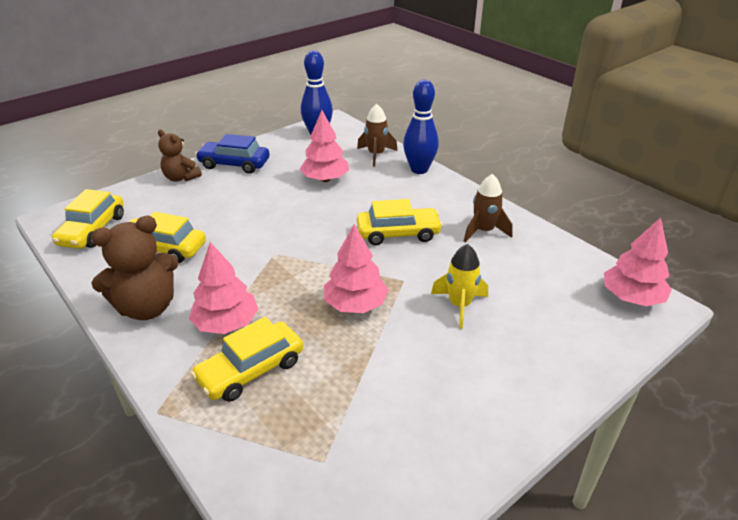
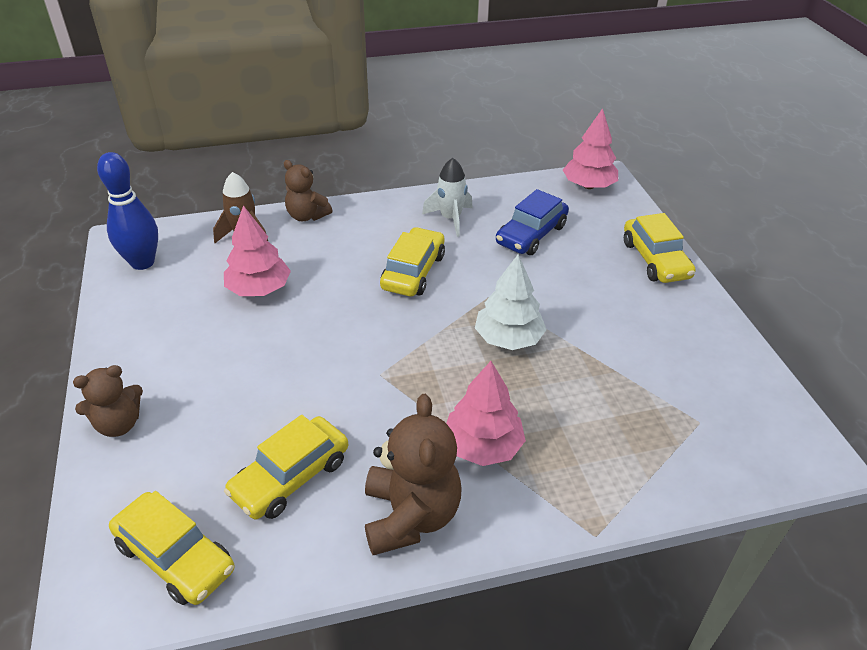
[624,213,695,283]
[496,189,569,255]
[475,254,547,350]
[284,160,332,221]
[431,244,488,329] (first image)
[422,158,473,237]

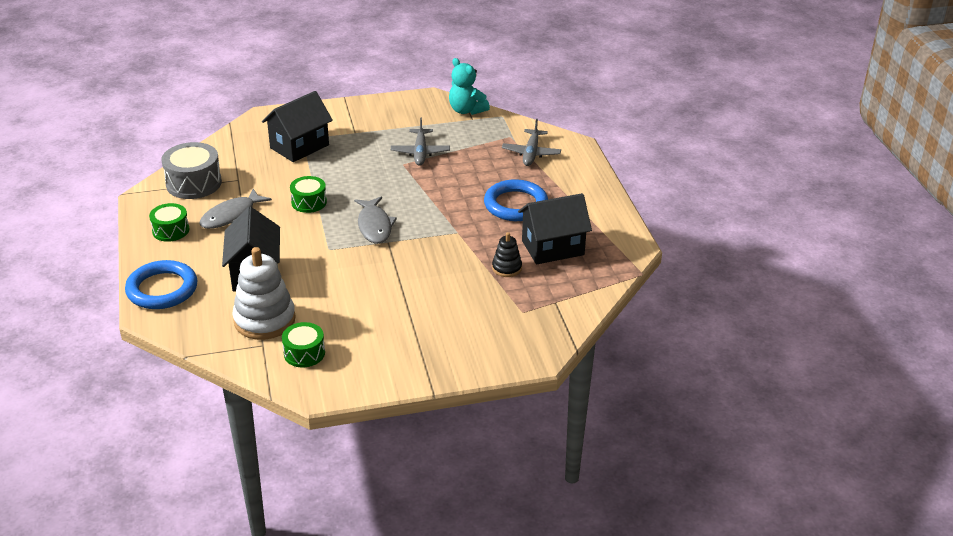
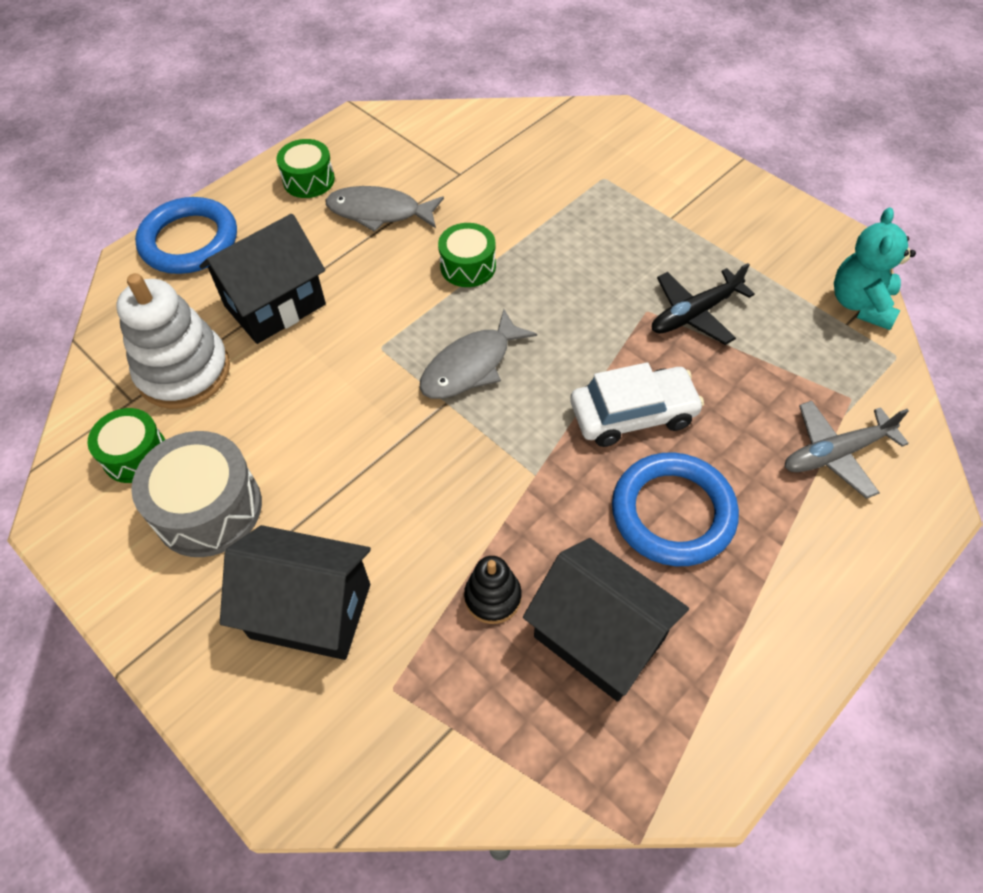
[131,431,262,557]
[220,525,371,660]
[652,263,755,345]
[571,362,704,447]

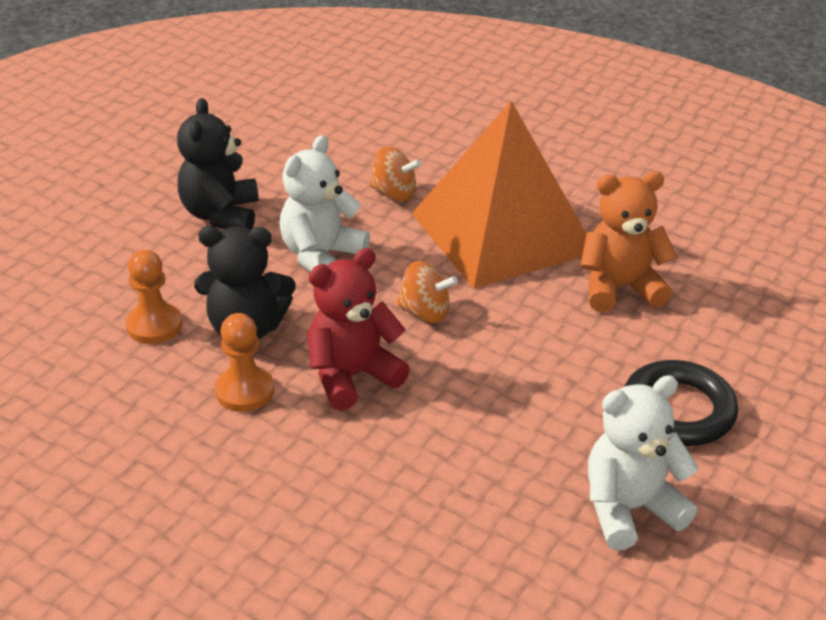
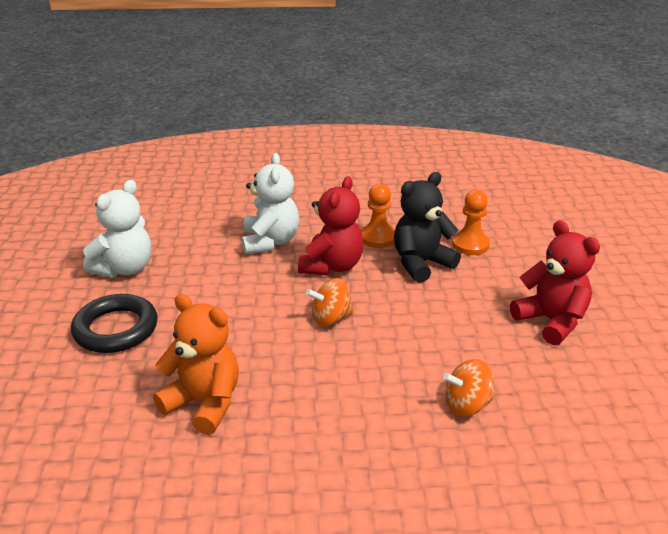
[510,220,600,345]
[242,153,299,255]
[411,101,586,289] (first image)
[153,294,239,435]

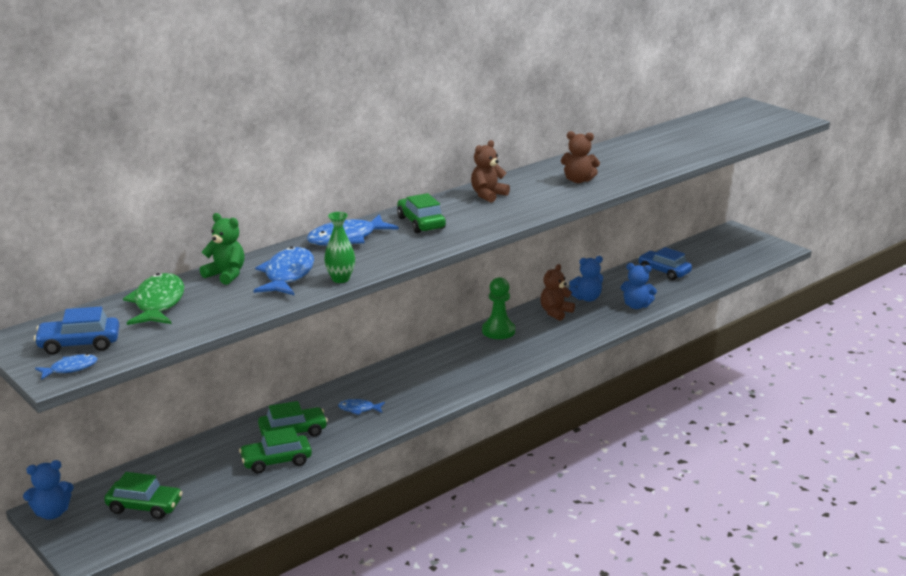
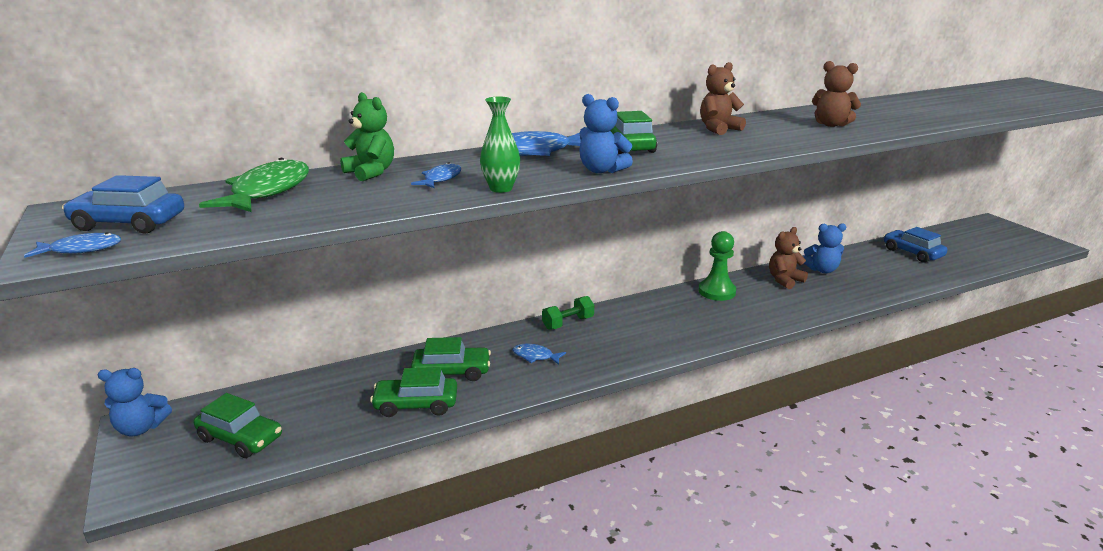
[411,162,461,188]
[579,94,633,173]
[542,296,594,330]

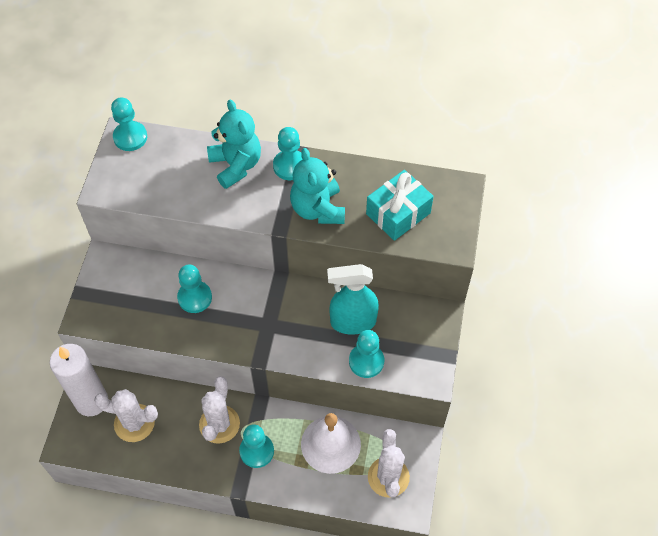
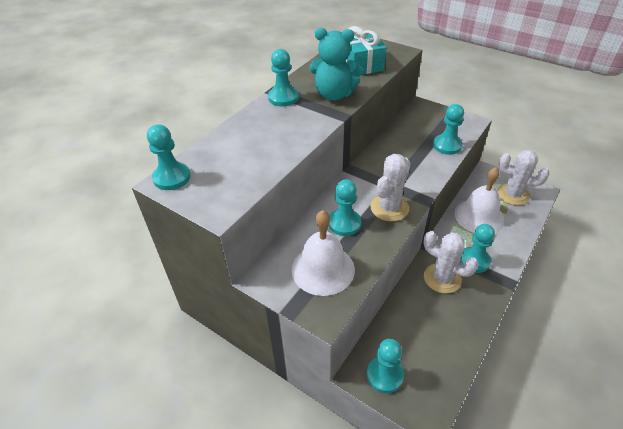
[367,339,404,393]
[370,154,411,221]
[207,100,261,189] (first image)
[327,264,379,335] (first image)
[292,210,355,296]

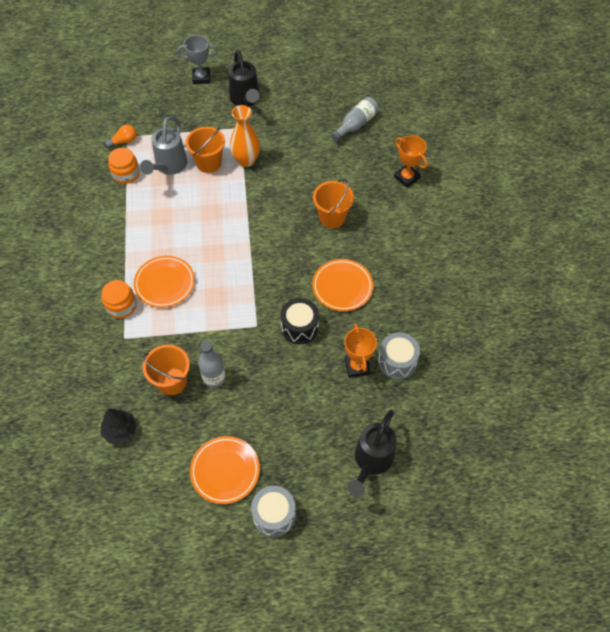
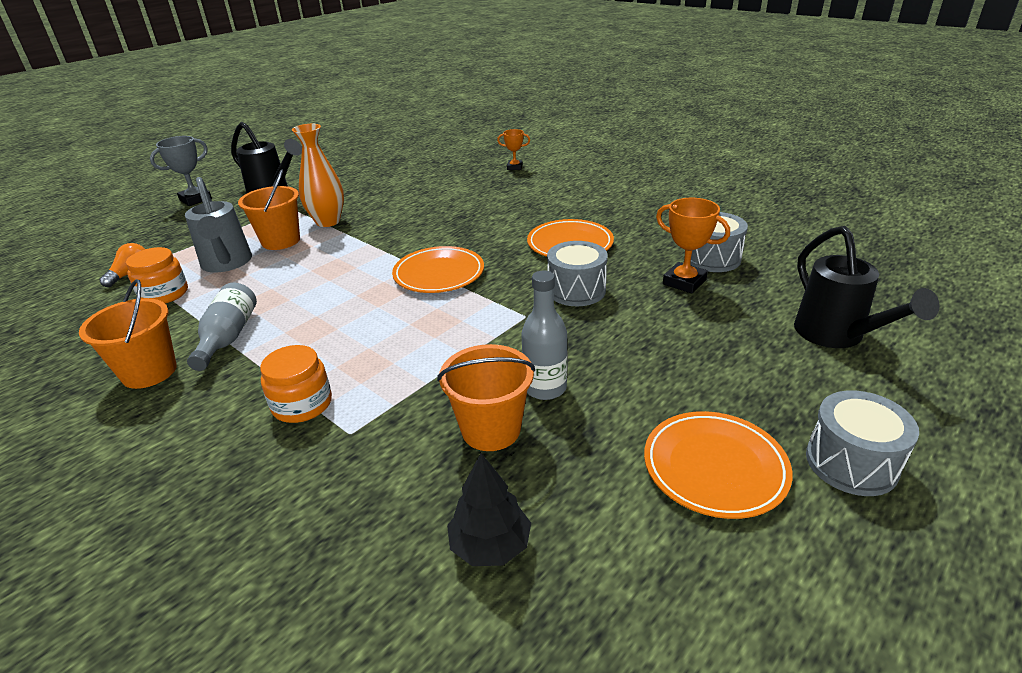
[392,246,484,293]
[547,241,608,306]
[79,279,177,389]
[187,283,257,371]
[497,129,530,170]

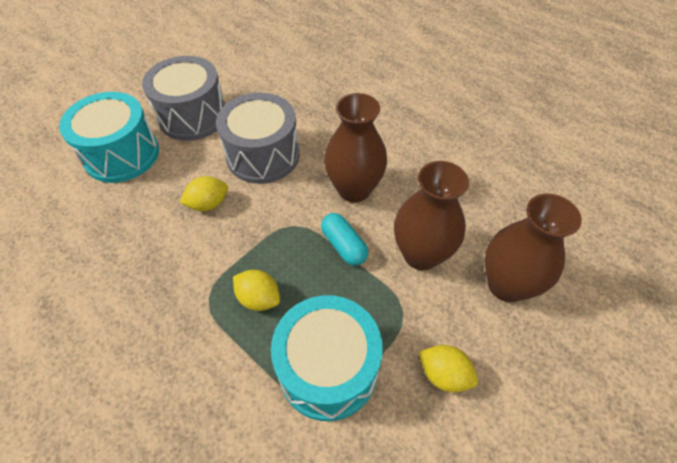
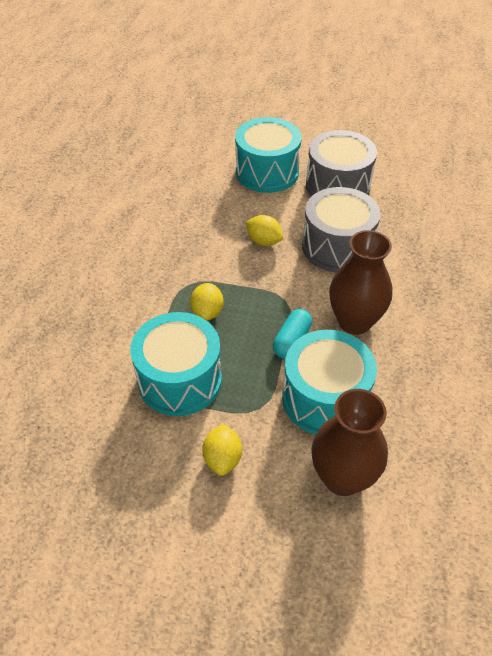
[282,330,377,435]

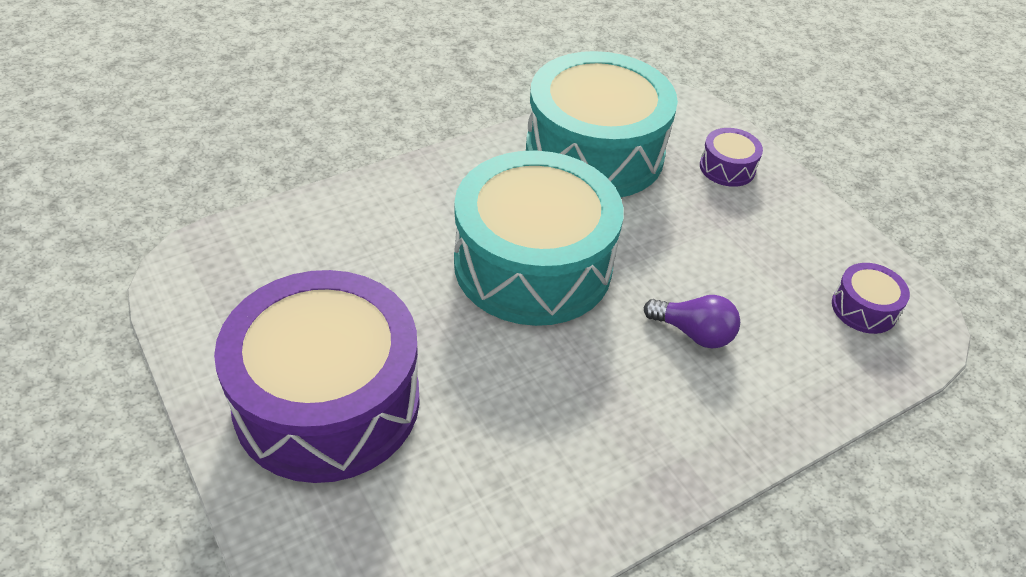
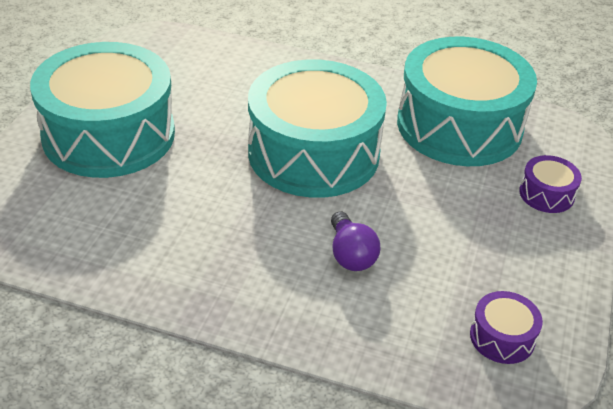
[30,42,175,178]

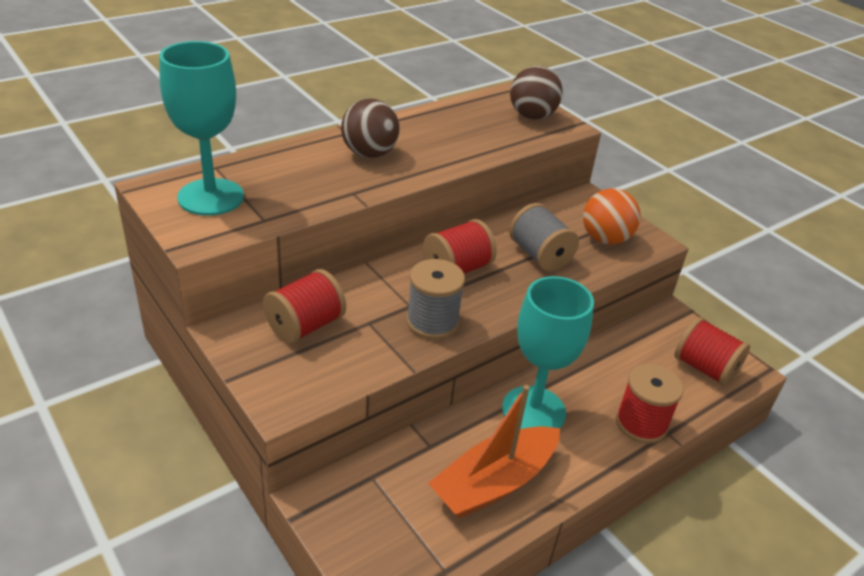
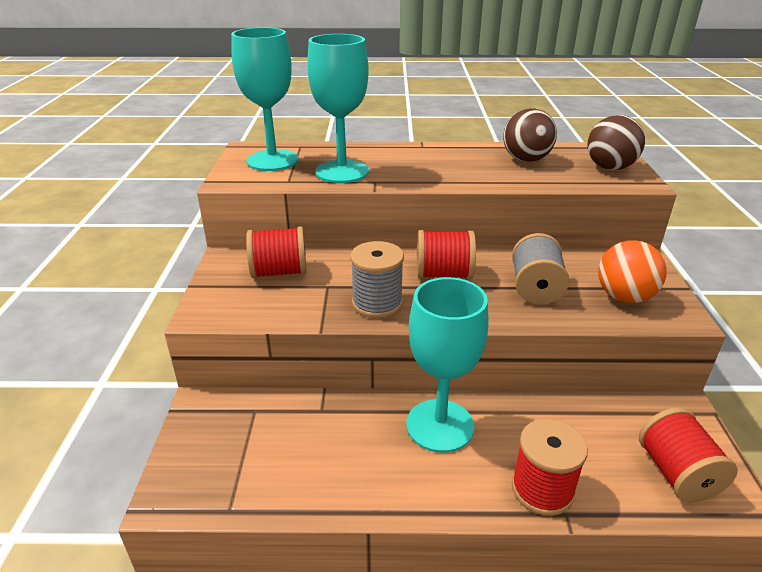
[503,108,557,162]
[428,385,560,518] (first image)
[307,34,369,183]

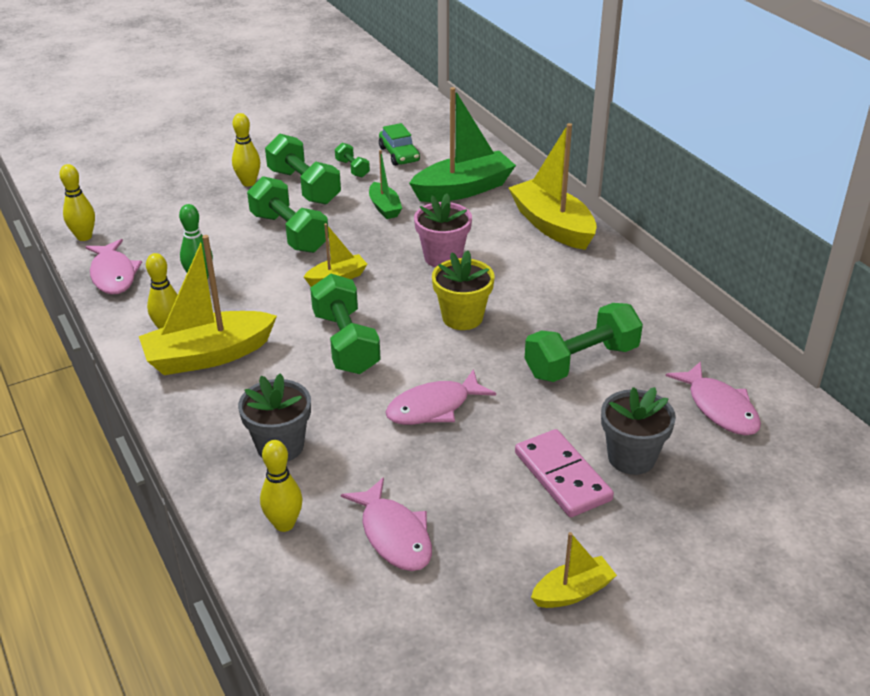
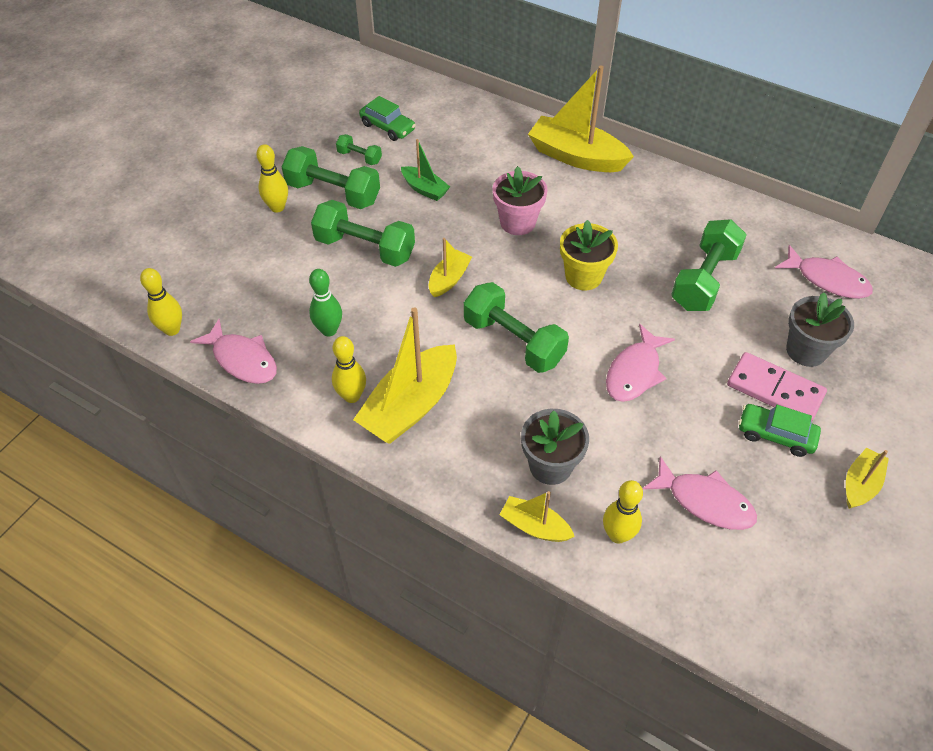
[409,87,516,202] (first image)
[500,491,575,542]
[739,404,821,457]

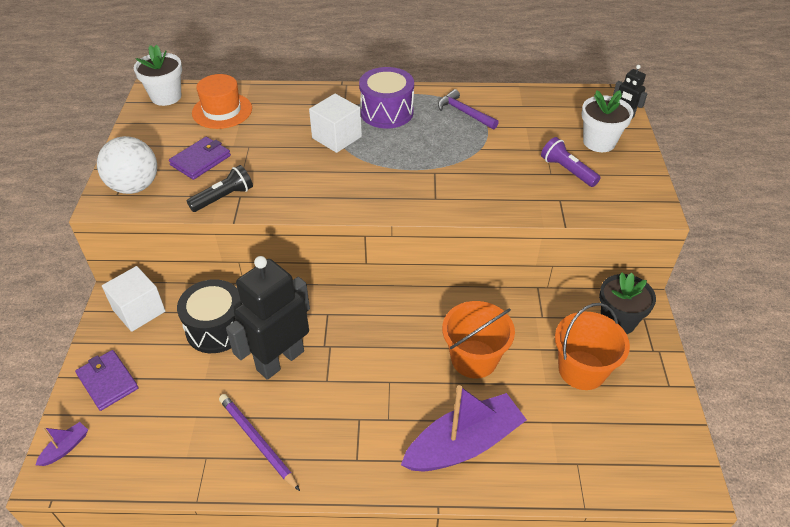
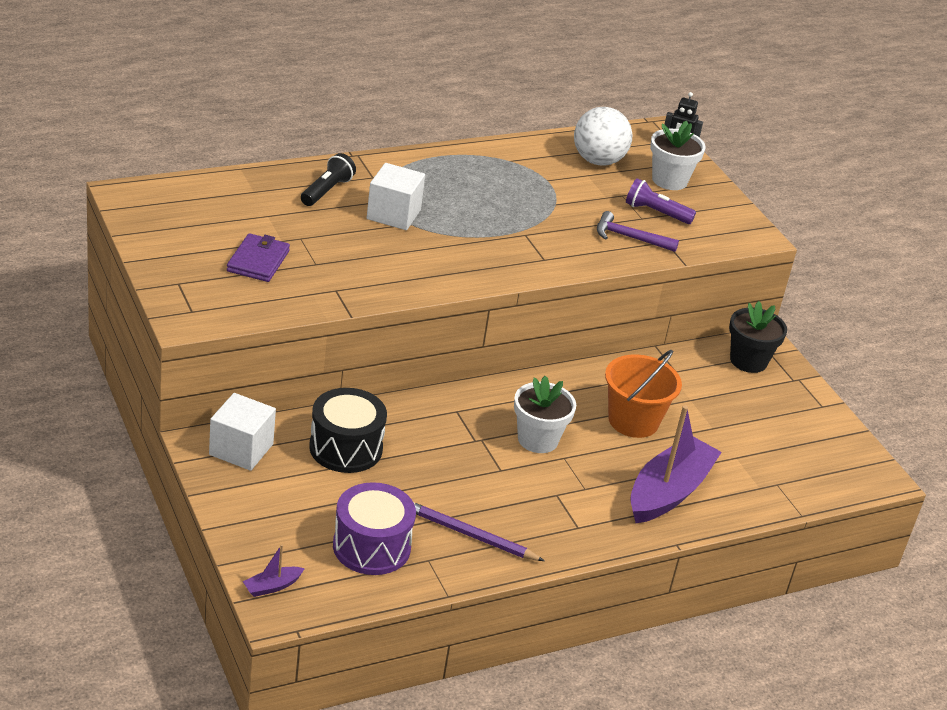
[243,545,305,597]
[75,350,138,411] (first image)
[574,107,632,166]
[514,376,576,453]
[301,153,356,206]
[192,74,252,129] (first image)
[226,256,310,380] (first image)
[333,482,416,575]
[597,211,679,252]
[555,303,630,390] (first image)

